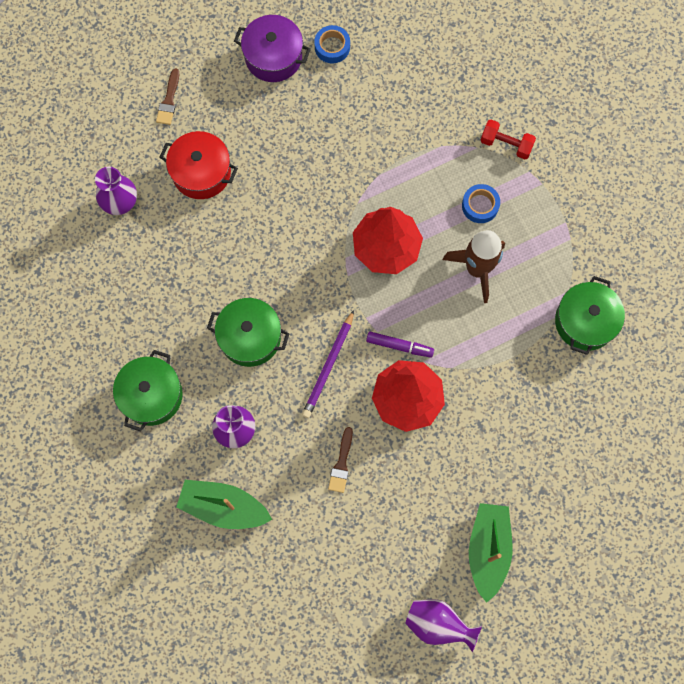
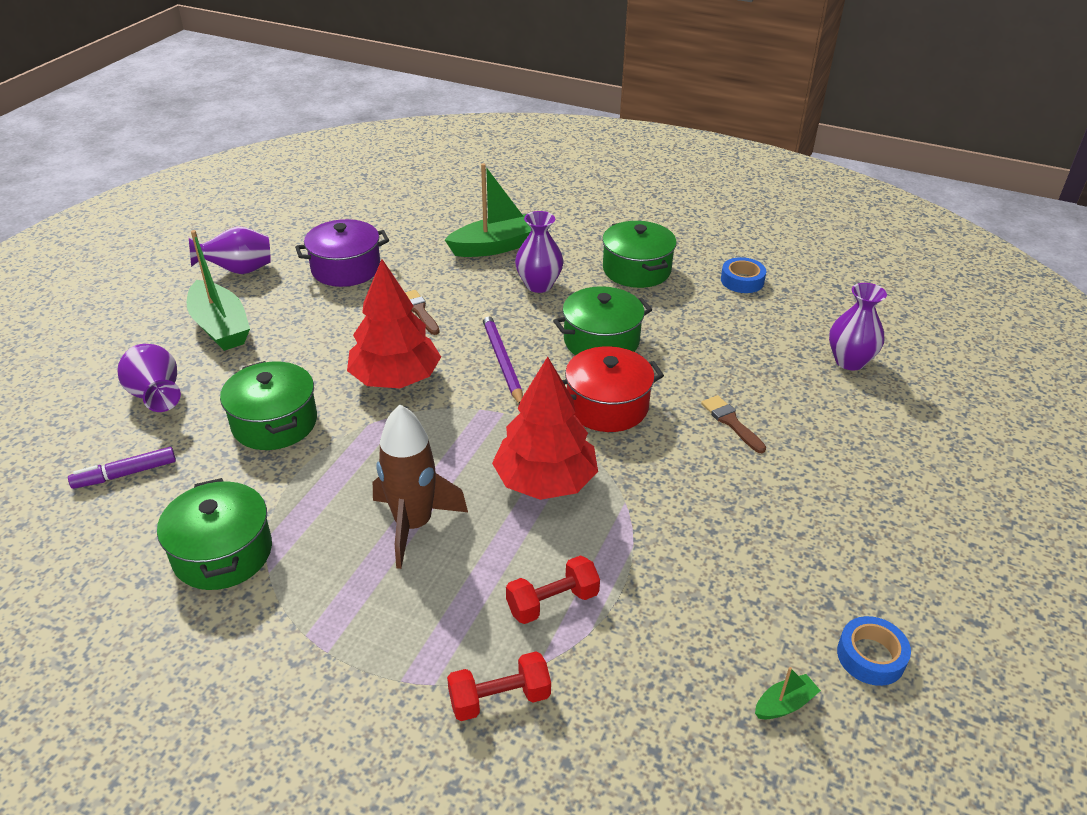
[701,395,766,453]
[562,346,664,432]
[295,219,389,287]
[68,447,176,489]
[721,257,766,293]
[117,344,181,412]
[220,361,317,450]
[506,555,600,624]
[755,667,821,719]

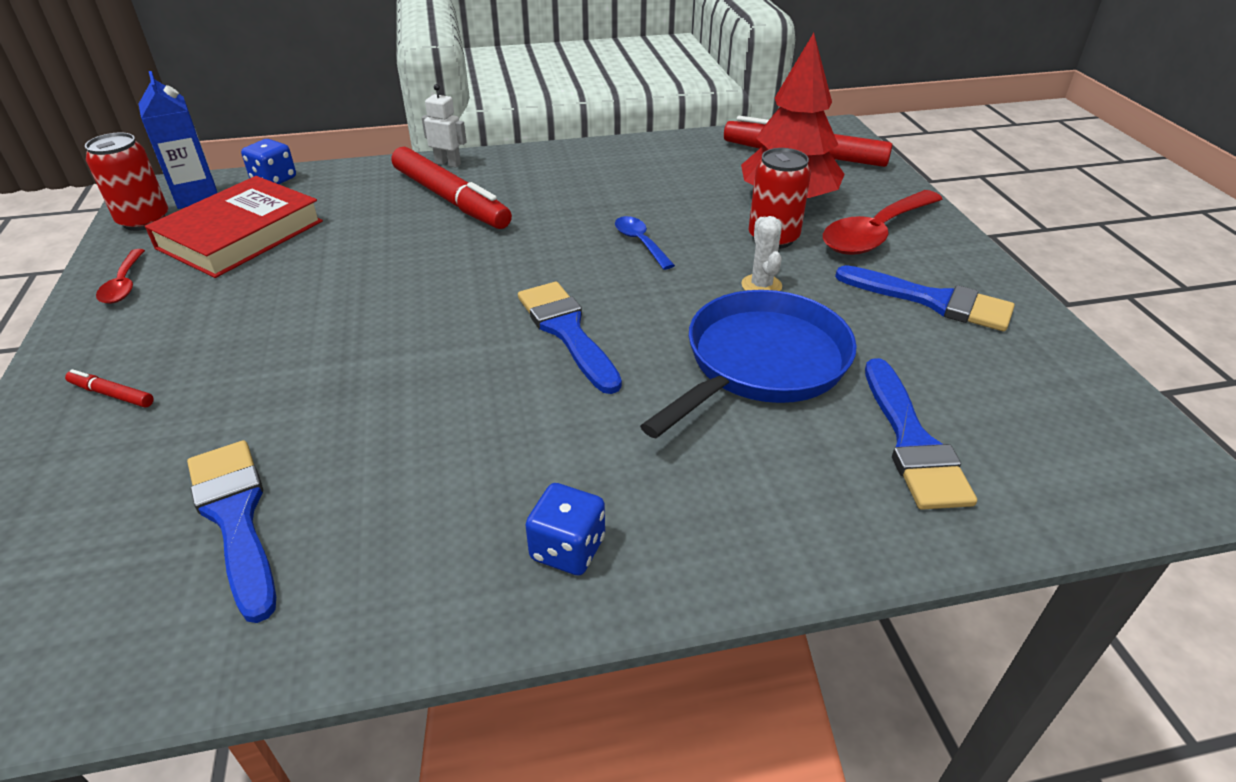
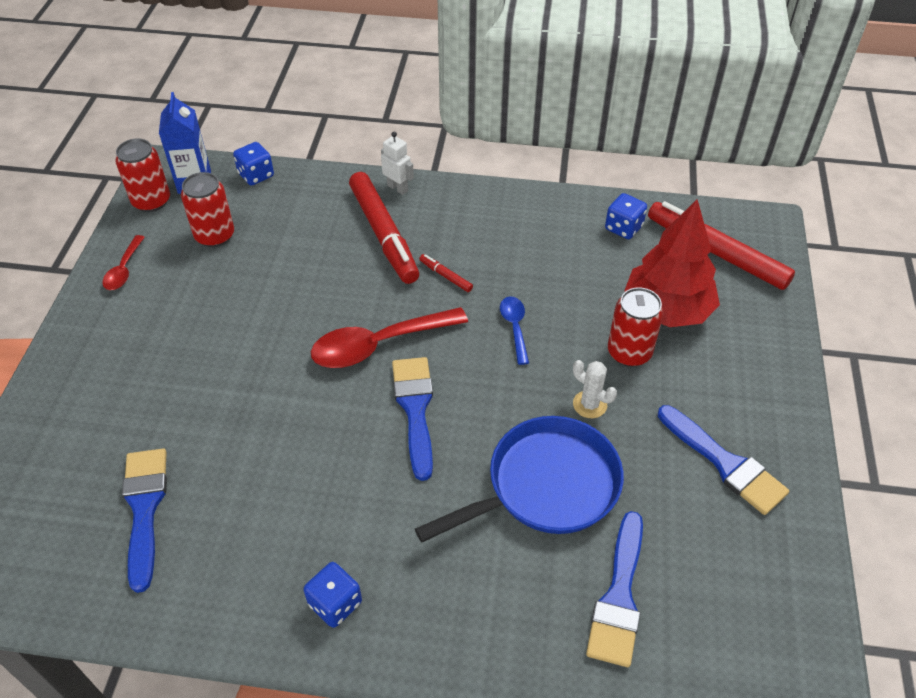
[419,254,473,292]
[181,172,234,247]
[573,360,617,418]
[311,307,468,368]
[605,193,647,239]

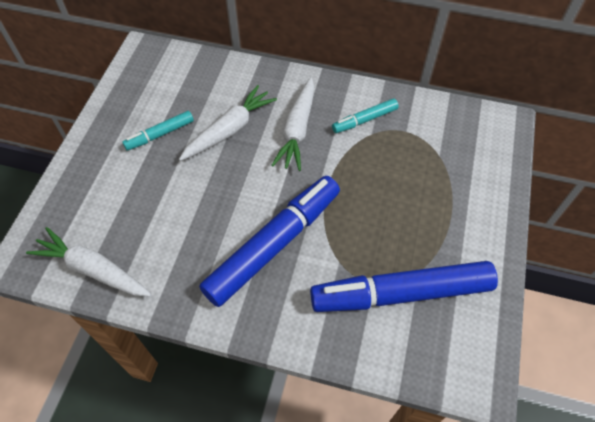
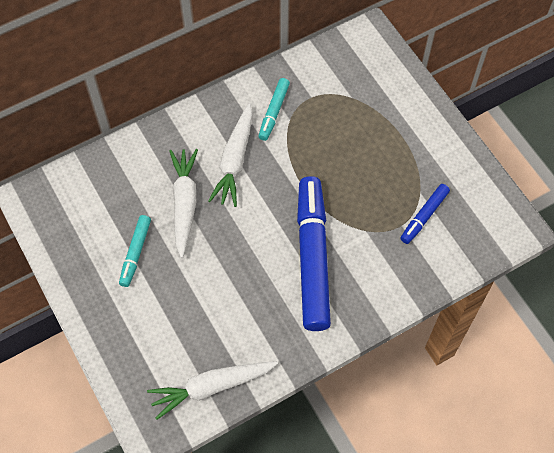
[208,103,253,207]
[400,184,450,244]

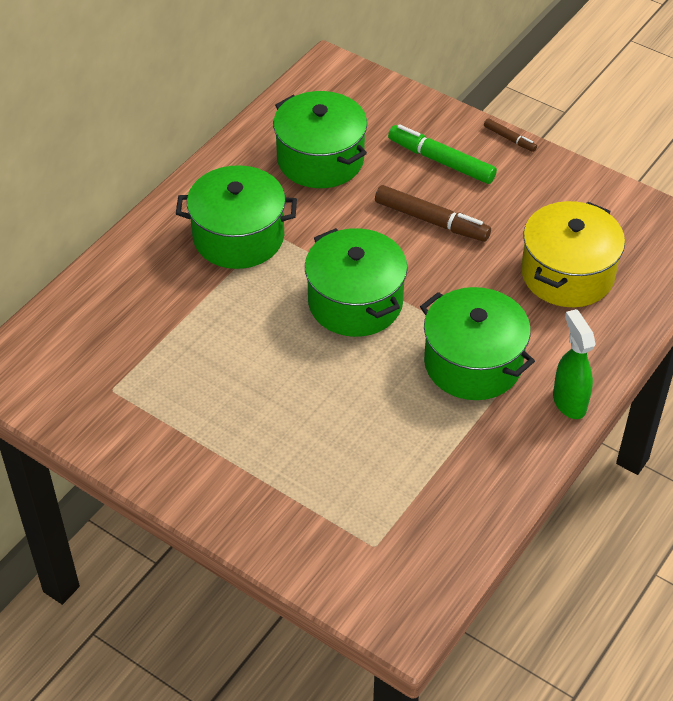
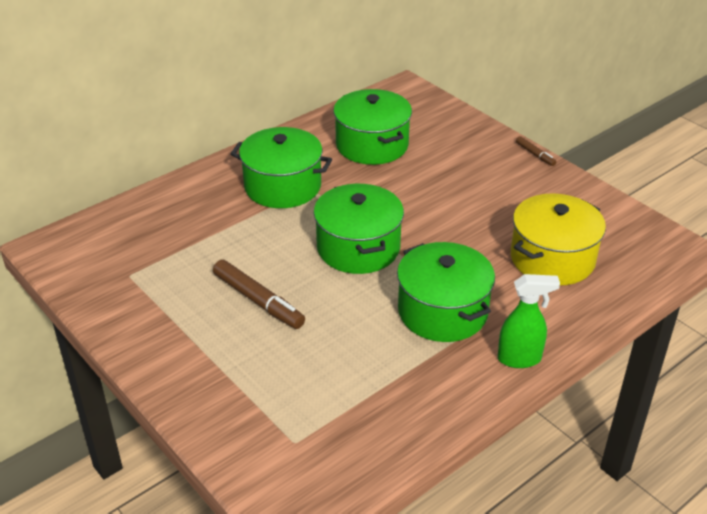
[213,260,305,329]
[388,124,497,184] (first image)
[498,274,560,368]

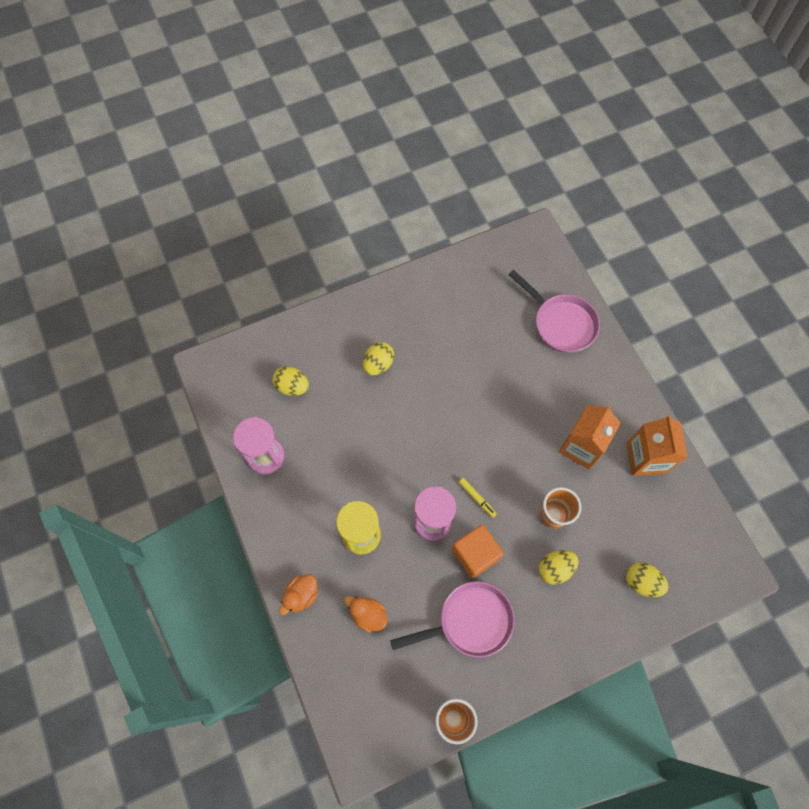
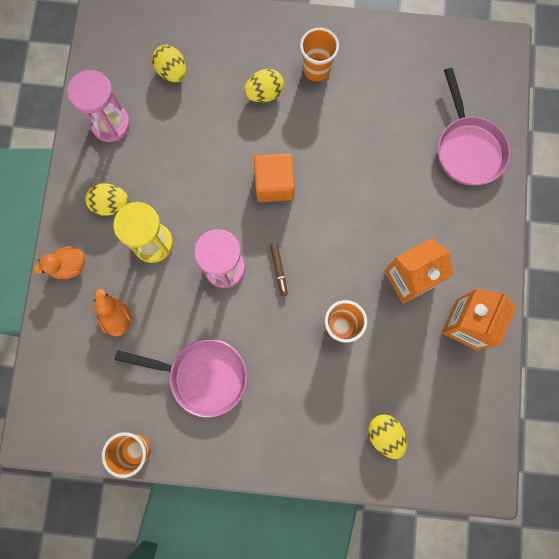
[254,153,295,202]
[270,243,288,296]
[85,183,129,215]
[300,28,339,82]

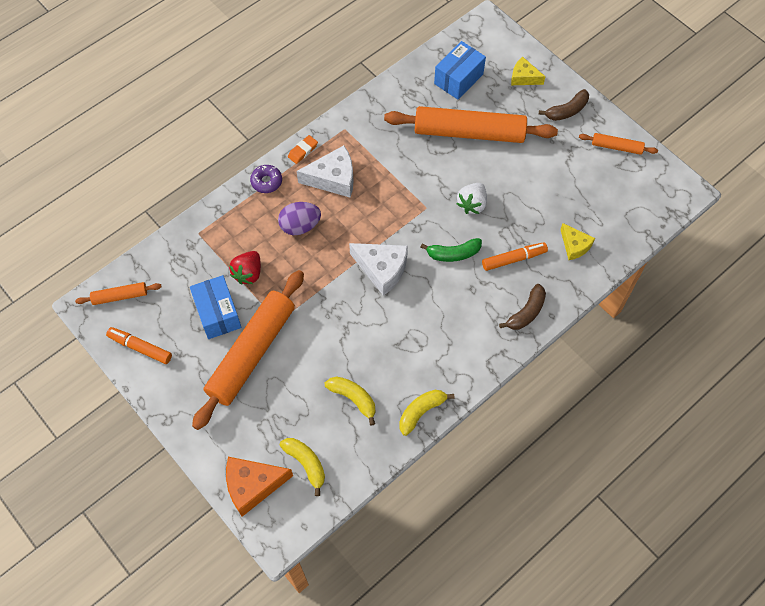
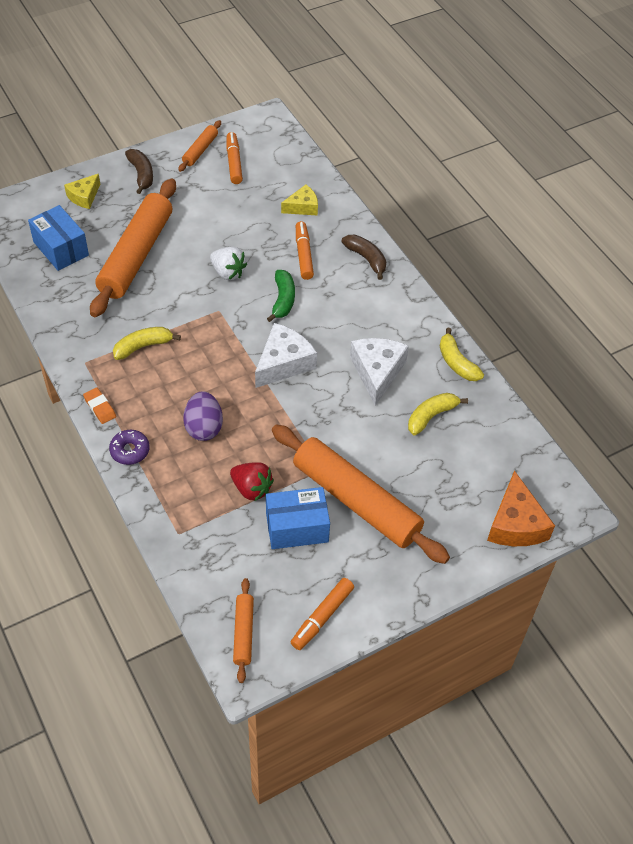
[113,327,181,360]
[350,338,409,406]
[226,132,243,184]

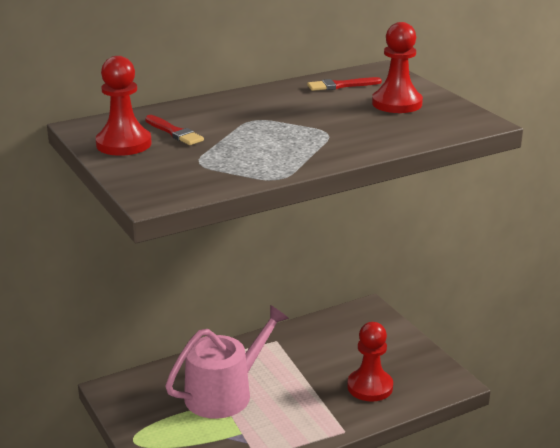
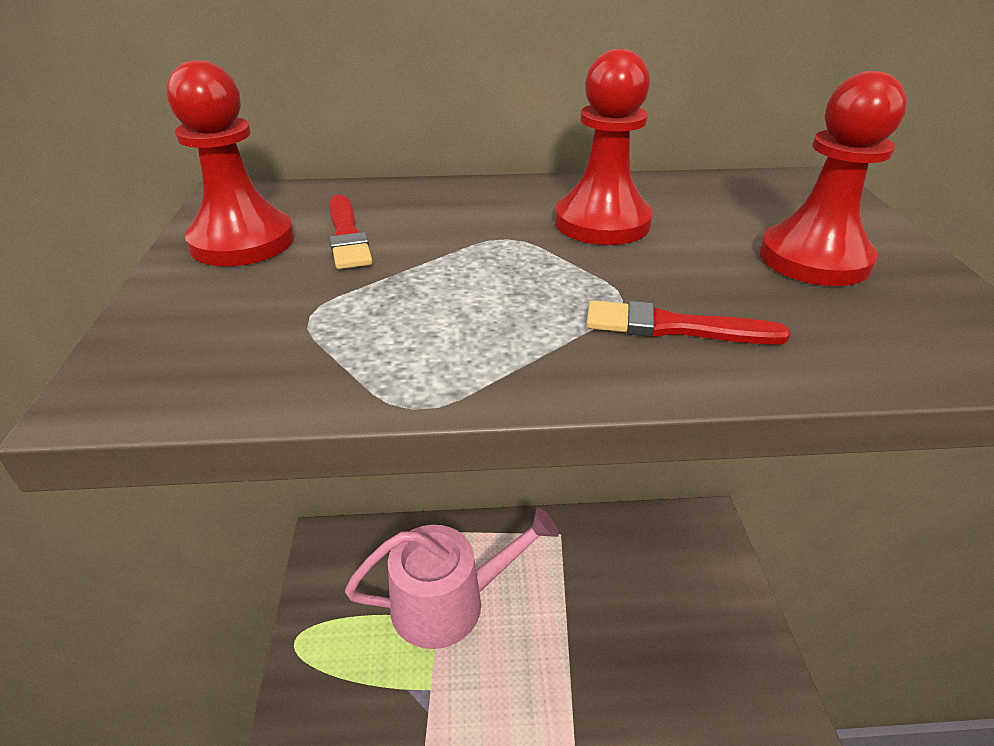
[586,300,791,345]
[555,49,653,245]

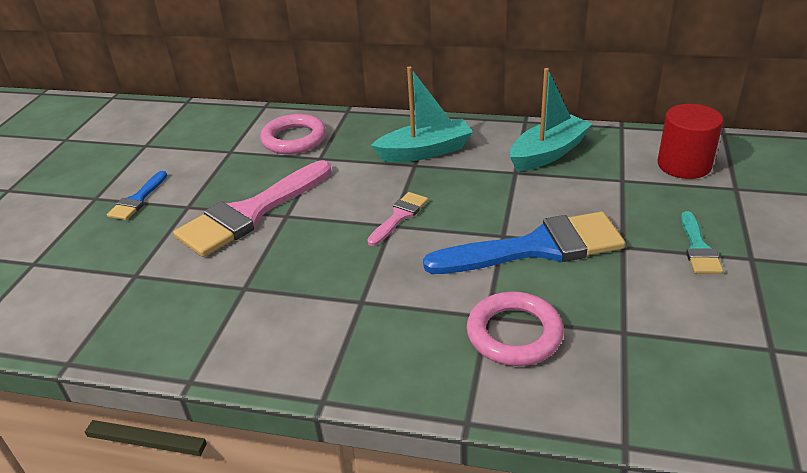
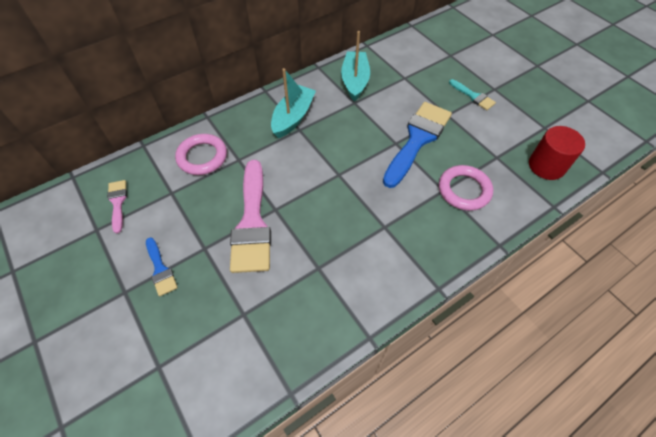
[107,180,127,233]
[529,126,585,180]

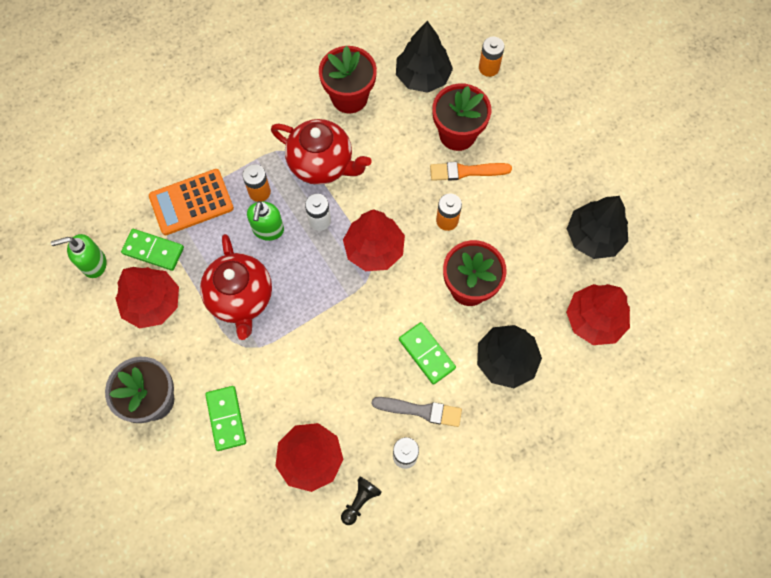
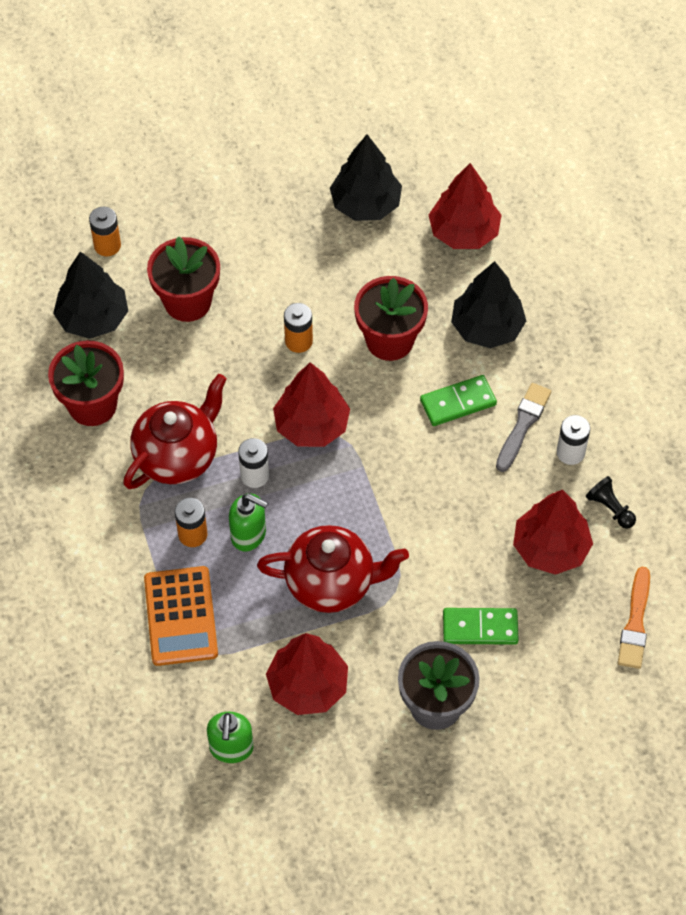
[121,229,184,271] (first image)
[618,567,650,669]

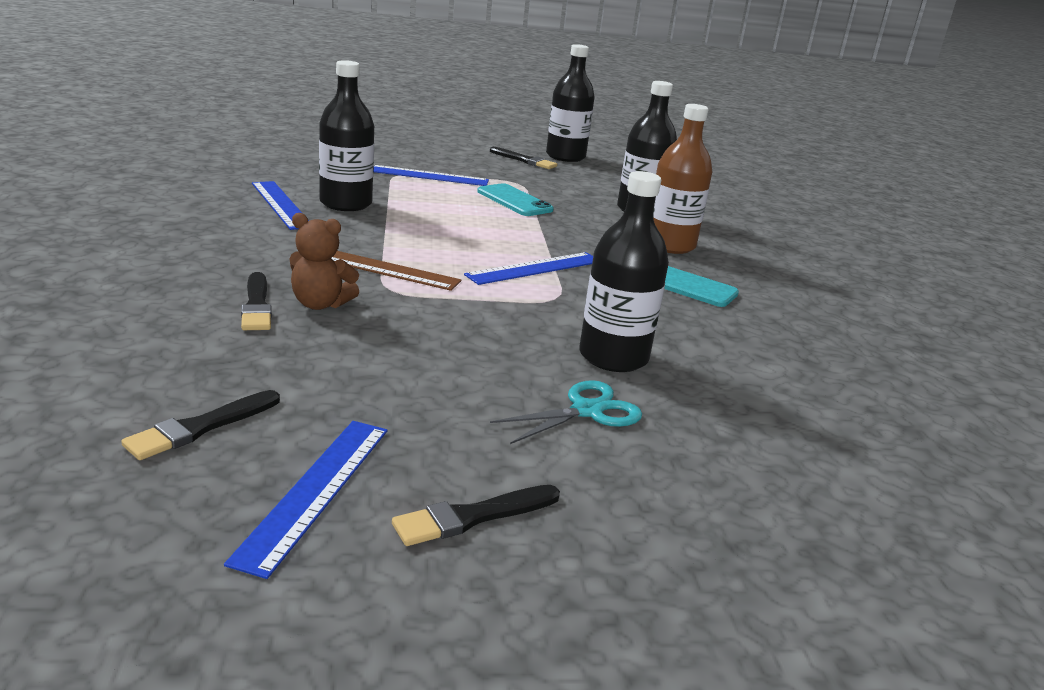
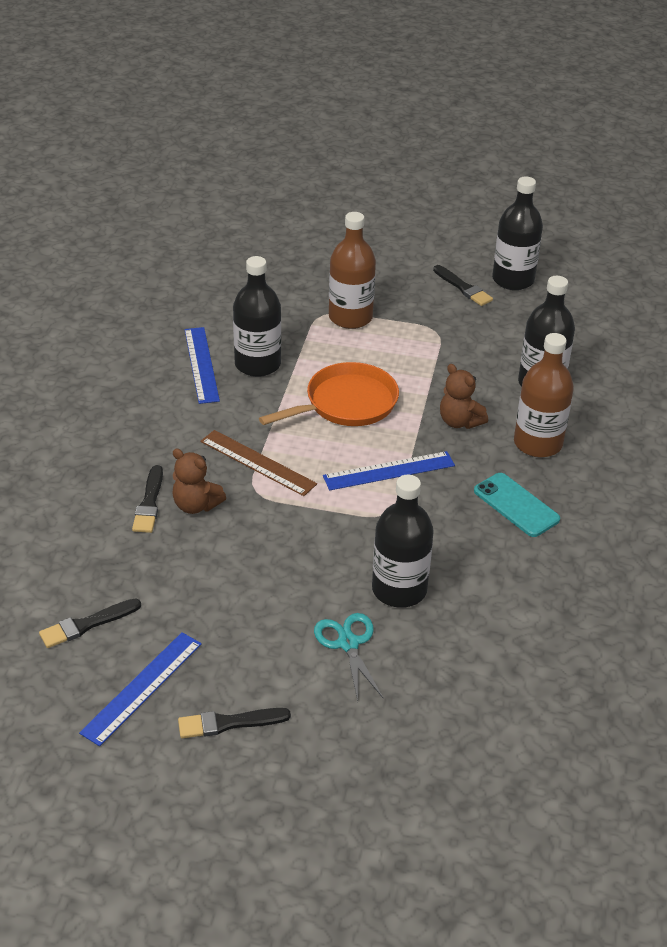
[329,212,376,329]
[477,183,554,216] (first image)
[314,613,384,701]
[259,362,399,426]
[440,364,488,429]

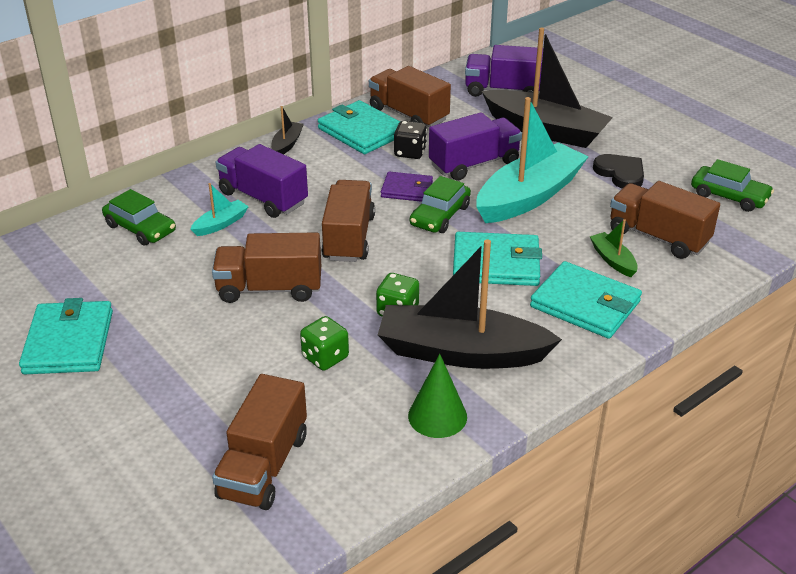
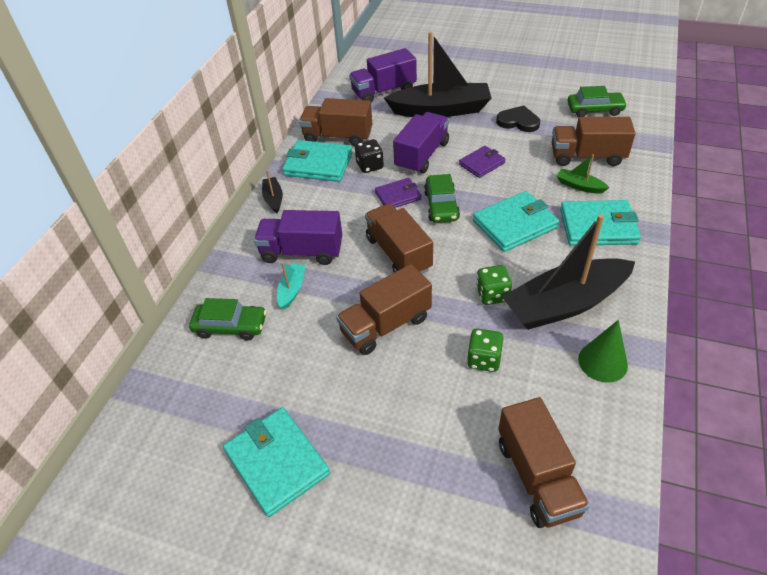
[459,146,506,178]

